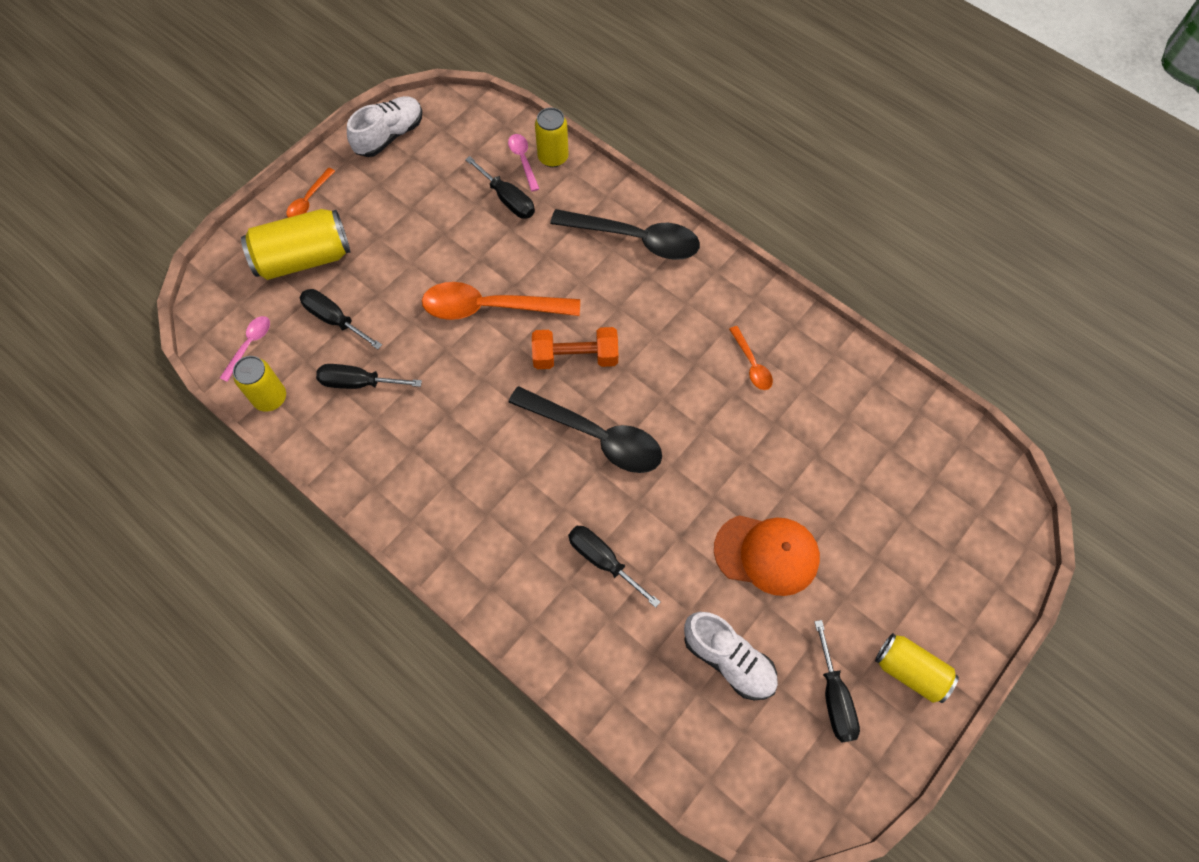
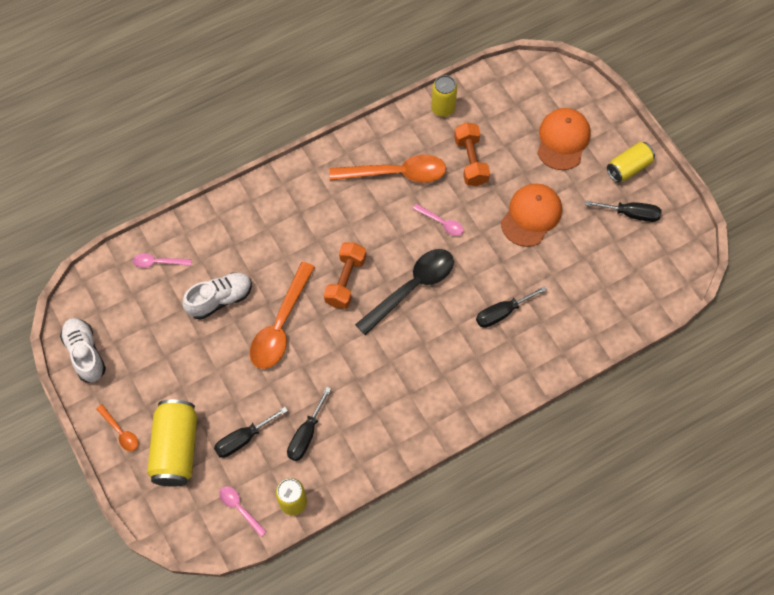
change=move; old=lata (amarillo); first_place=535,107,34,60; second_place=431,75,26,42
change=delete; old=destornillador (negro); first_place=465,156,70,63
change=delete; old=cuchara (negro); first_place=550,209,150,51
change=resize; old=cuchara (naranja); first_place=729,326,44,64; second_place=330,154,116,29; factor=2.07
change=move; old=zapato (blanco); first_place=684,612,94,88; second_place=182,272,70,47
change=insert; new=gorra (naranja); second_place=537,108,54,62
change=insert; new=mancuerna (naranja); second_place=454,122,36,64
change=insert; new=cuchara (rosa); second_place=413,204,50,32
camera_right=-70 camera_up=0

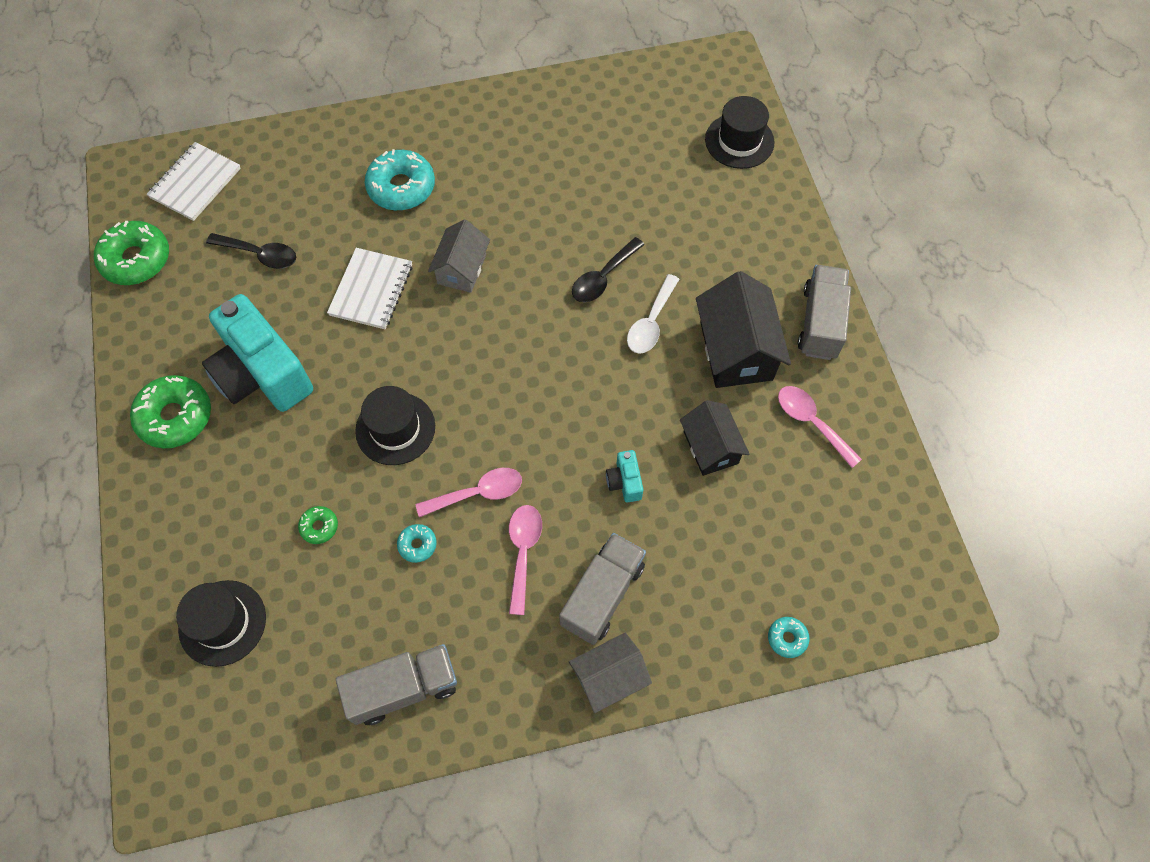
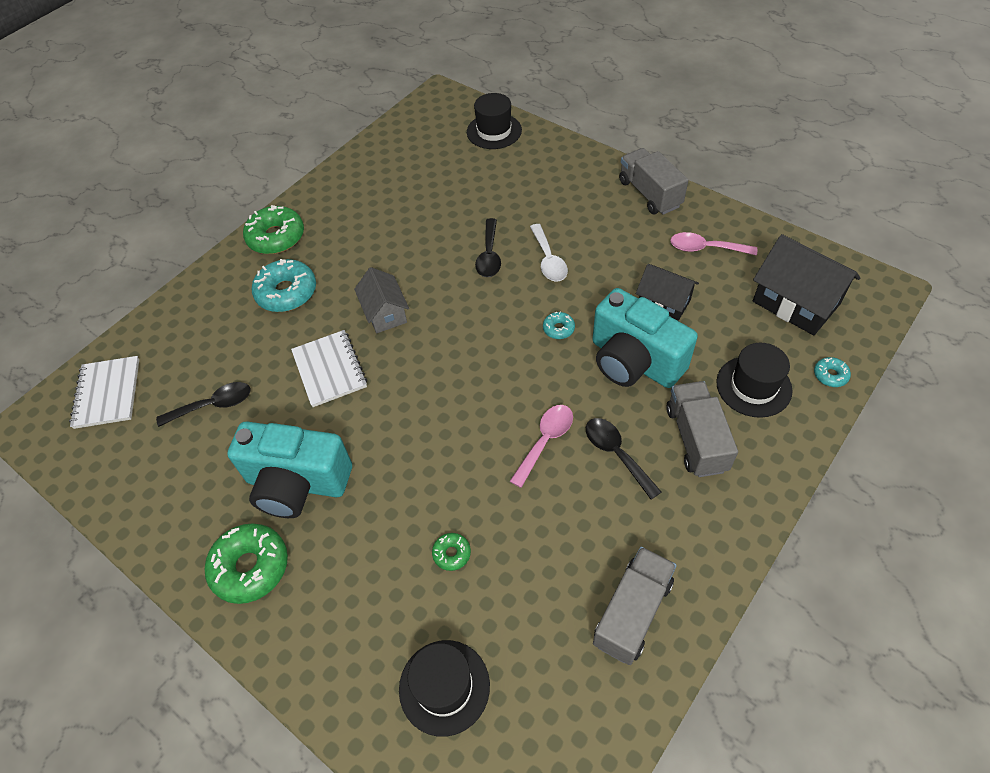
change=move; old=rosquilla (verde); first_place=94,221,75,64; second_place=243,205,61,49
change=move; old=casa (negro); first_place=696,271,95,117; second_place=753,234,108,101
change=move; old=sombrero (negro); first_place=355,386,80,79; second_place=716,343,77,75
change=resize; old=cámara (turquesa); first_place=606,450,37,52; second_place=593,288,105,100; factor=2.42
change=recolor; old=cuchara (rosa); new=cuchara (negro); first_place=509,505,33,110; second_place=586,418,75,82
change=move; old=rosquilla (turquesa); first_place=397,524,40,39; second_place=543,312,32,27
change=delete; old=casa (gris); first_place=569,633,83,80
camera_right=-35 camera_up=-10

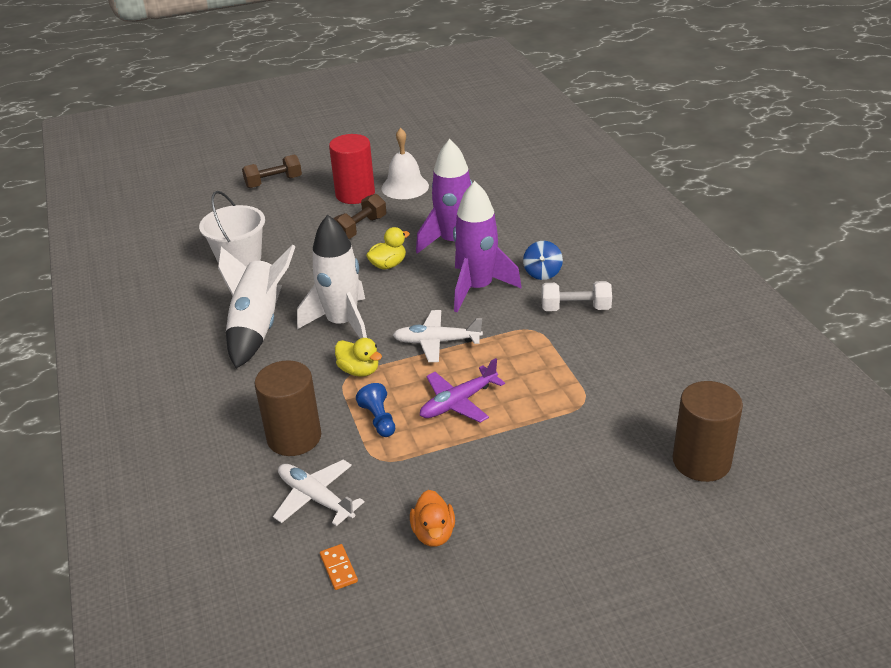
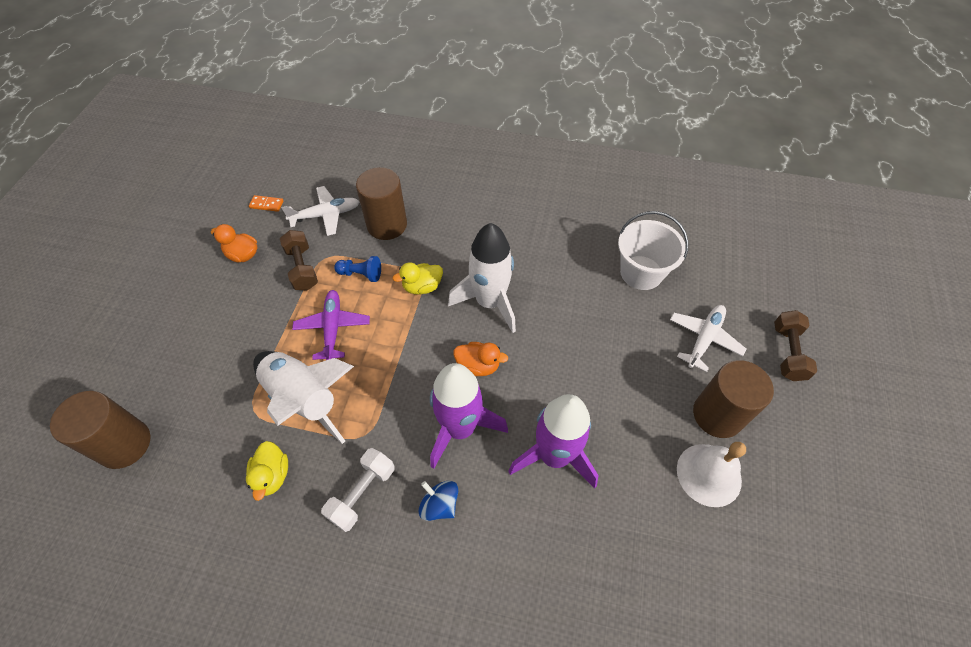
change=recolor; old=cilindro (rojo); new=cilindro (marrón); first_place=329,134,46,70; second_place=693,360,81,78
change=move; old=mancuerna (marrón); first_place=333,194,53,45; second_place=280,230,38,61
change=move; old=pato (amarillo); first_place=366,227,44,42; second_place=246,441,42,60
change=move; old=cohete (blanco); first_place=218,244,78,124; second_place=253,351,101,93
change=move; old=avión (blanco); first_place=393,310,90,52; second_place=670,305,76,67
change=insert; new=pato (naranja); second_place=454,342,54,34
camera_right=120 camera_up=20

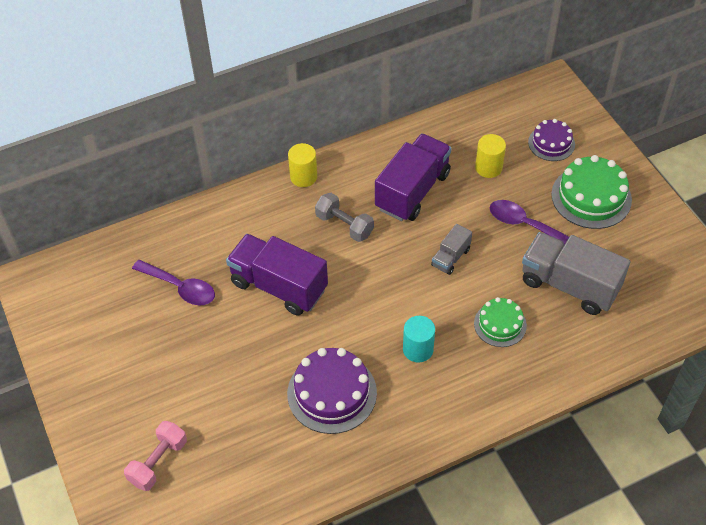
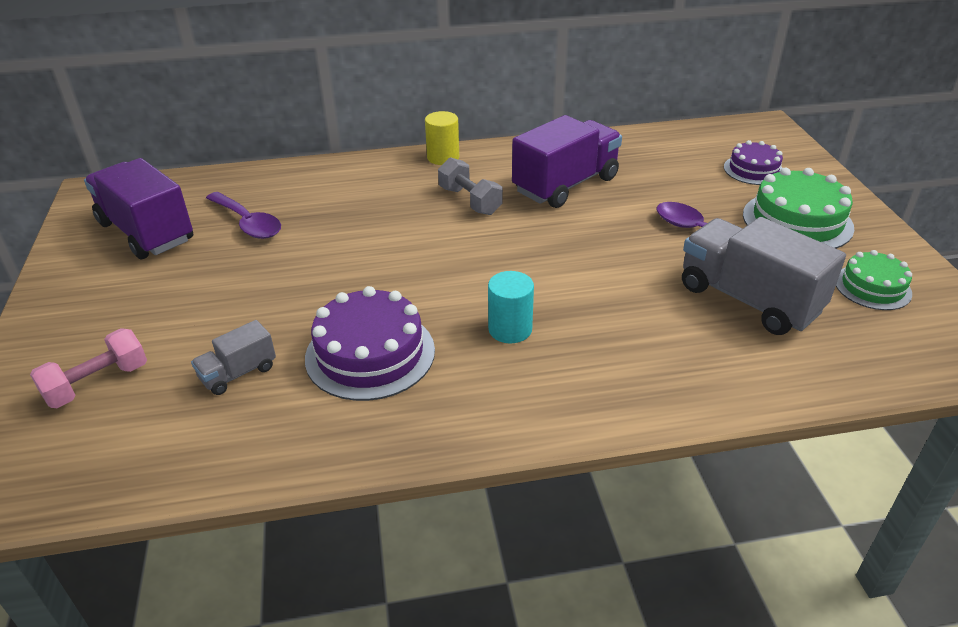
change=delete; old=cilindro (amarillo); first_place=475,134,31,44
change=move; old=camión (gris); first_place=431,224,41,51; second_place=191,320,85,75
change=move; old=camión (morado); first_place=226,234,102,82; second_place=84,158,109,101
change=move; old=tarta (verde); first_place=474,297,53,50; second_place=836,250,76,60
camera_right=15 camera_up=-15

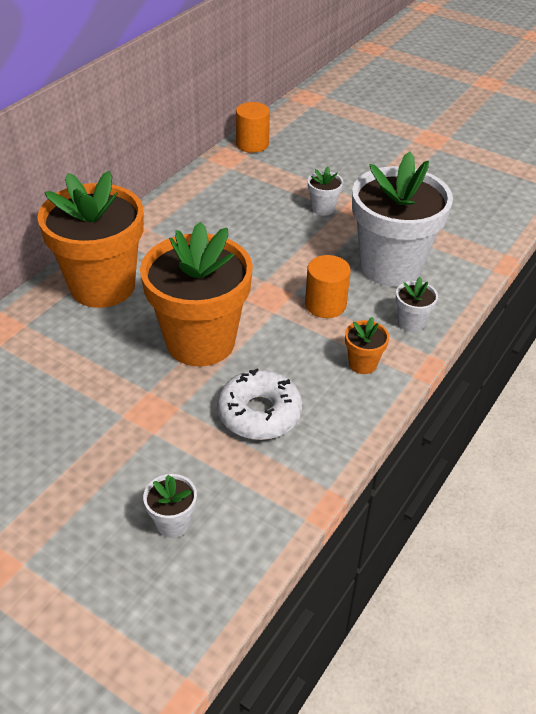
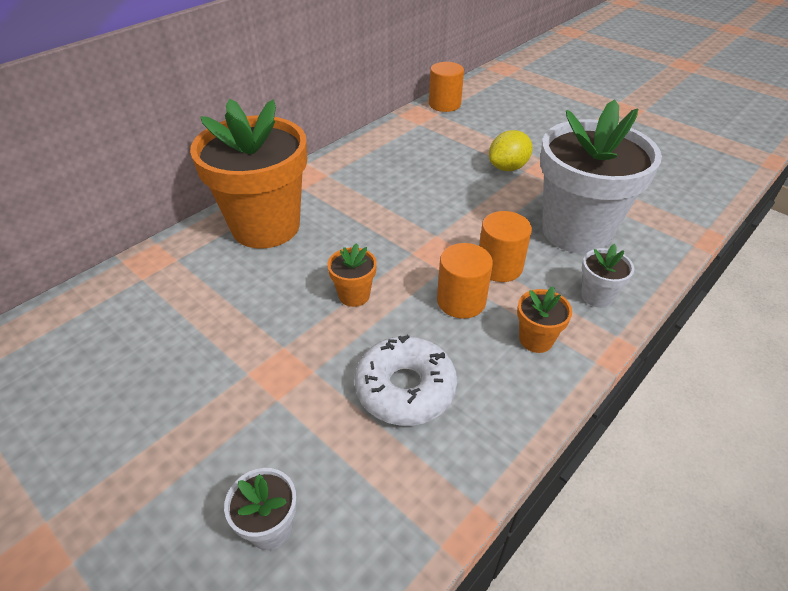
change=replace; old=maceta (blanco); new=limón (amarillo); first_place=308,167,35,49; second_place=489,130,44,41
change=resize; old=maceta (naranja); first_place=140,222,113,144; second_place=327,243,50,64; factor=0.41
change=insert; new=cilindro (naranja); second_place=437,243,56,76
camera_right=10 camera_up=0

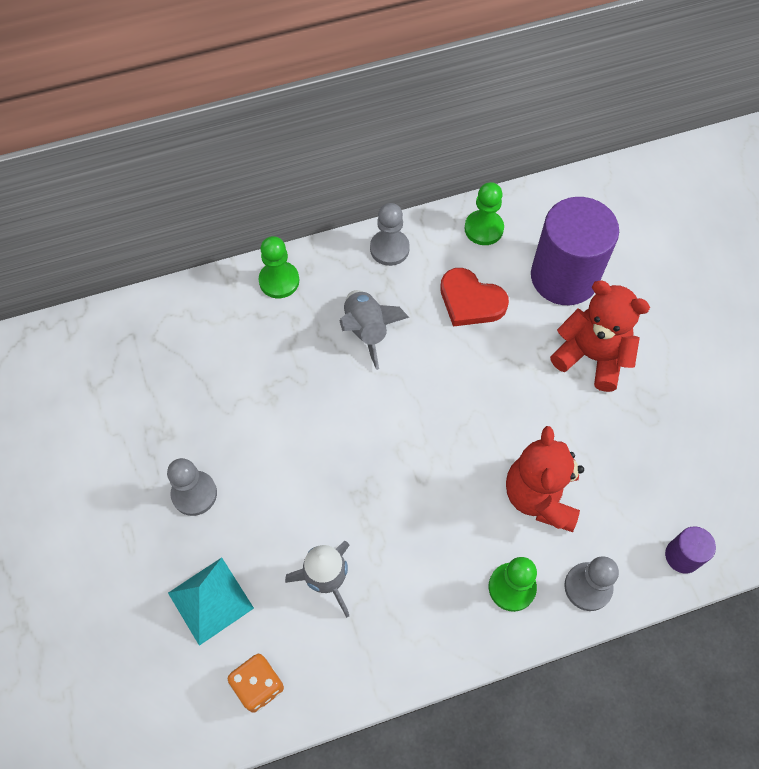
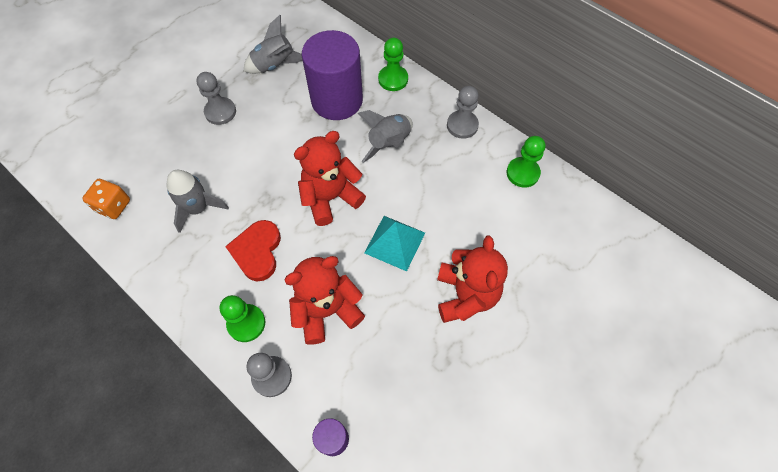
change=move; old=cilindro (morado); first_place=531,197,88,108; second_place=302,30,61,90
change=move; old=corazón (rojo); first_place=440,268,69,59; second_place=225,220,56,61
change=move; old=pirámide (turquesa); first_place=168,558,86,88; second_place=364,216,61,55
change=insert; new=cohete (gris); second_place=244,15,58,59
change=insert; new=osito (rojo); second_place=294,131,72,95
camera_right=60 camera_up=0

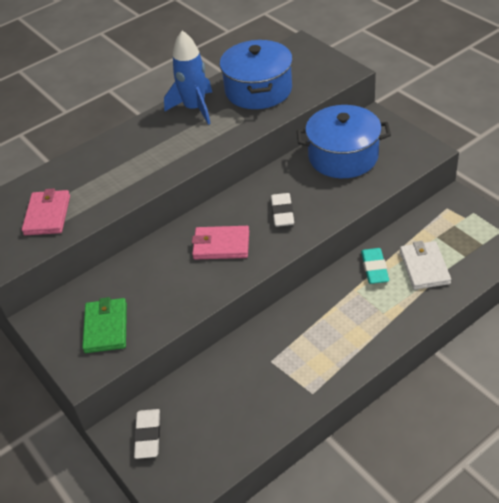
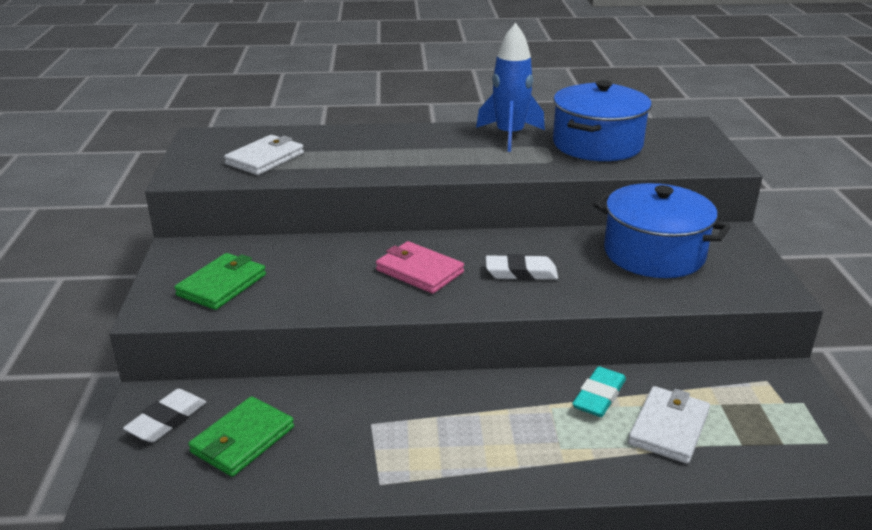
change=recolor; old=cartera (rosa); new=cartera (blanco); first_place=22,189,48,46; second_place=224,135,80,40
change=rotate; old=goma de borrar (blanco); first_place=271,193,23,34; second_place=486,254,72,26; degrees=60
change=insert; new=cartera (verde); second_place=188,396,106,81
camera_right=30 camera_up=-15

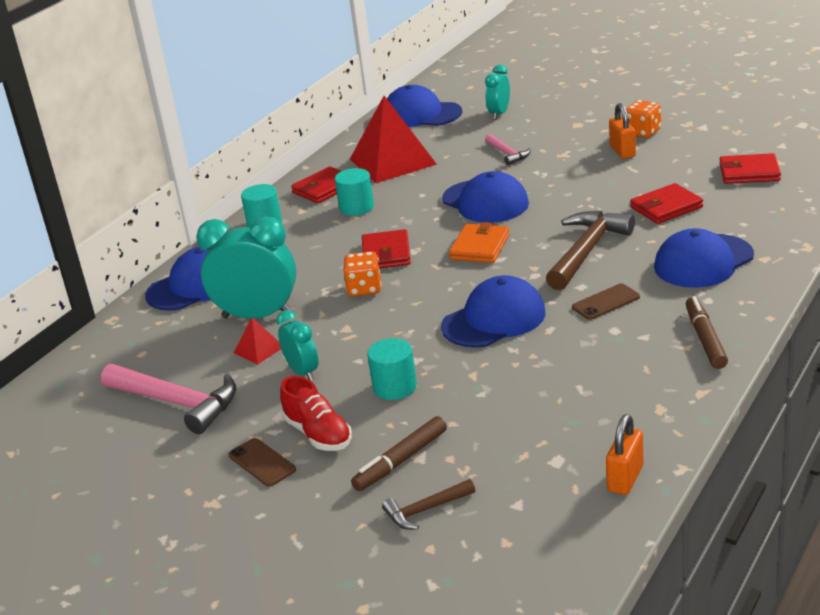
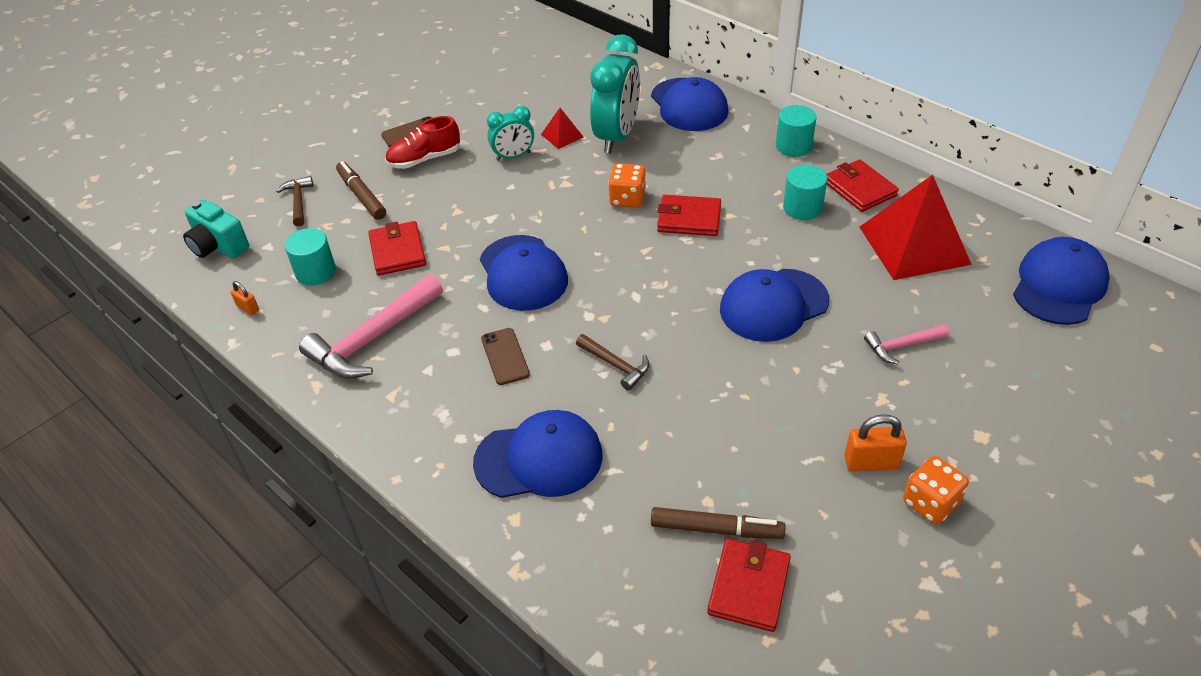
change=delete; old=despertador (turquesa); first_place=485,65,25,55
change=move; old=cartera (rojo); first_place=630,183,73,41; second_place=368,221,58,55
change=resize; old=martillo (marrón); first_place=546,211,89,79; second_place=576,334,73,56; factor=0.53
change=delete; old=cartera (naranja); first_place=449,222,61,41
change=rotate; old=gorra (azul); first_place=654,228,100,60; second_place=473,410,130,88; degrees=105
change=move; old=rotulador (marrón); first_place=686,296,42,73; second_place=651,507,134,32
change=move; old=cilindro (turquesa); first_place=367,338,50,62; second_place=285,228,51,58
change=move; old=martillo (rosa); first_place=101,364,136,70; second_place=299,274,144,105
change=resize; old=candado (naranja); first_place=606,414,37,81; second_place=231,281,28,34; factor=0.58
change=insert; new=cámara (turquesa); second_place=183,200,66,59
camera_right=100 camera_up=15

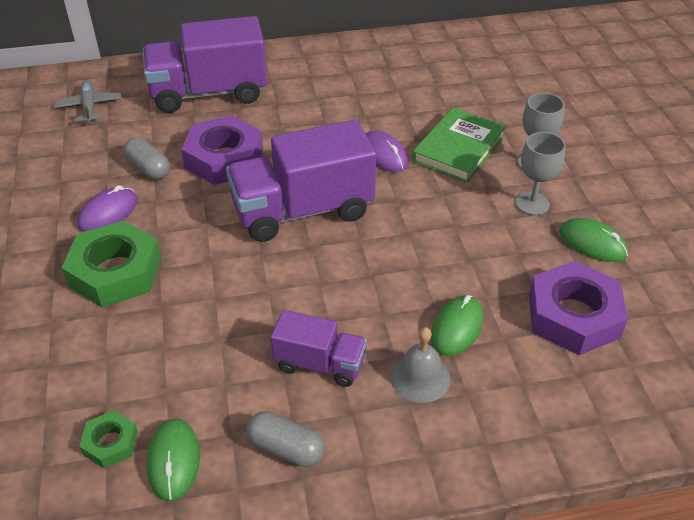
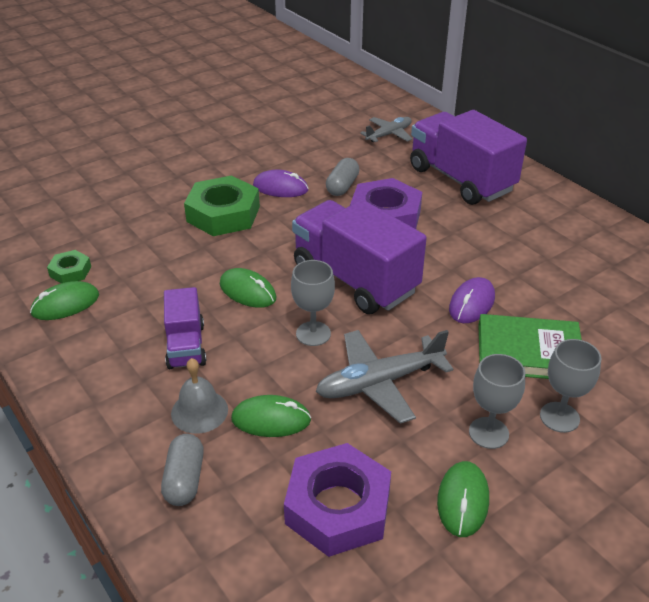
change=move; old=cápsula (gris); first_place=246,411,78,56; second_place=161,434,43,72
change=insert; new=copa (gris); second_place=291,260,44,86
change=insert; new=ratón (verde); second_place=220,268,57,40
change=insert; new=avión (gris); second_place=316,330,137,94
camera_right=65 camera_up=-5

